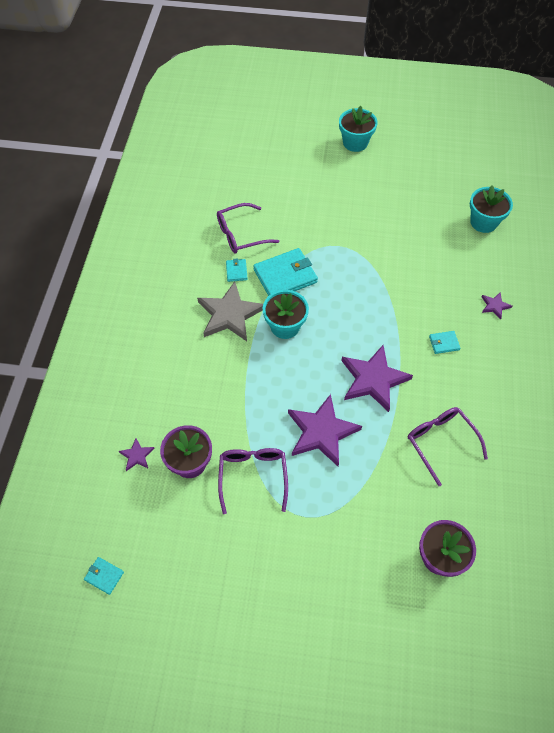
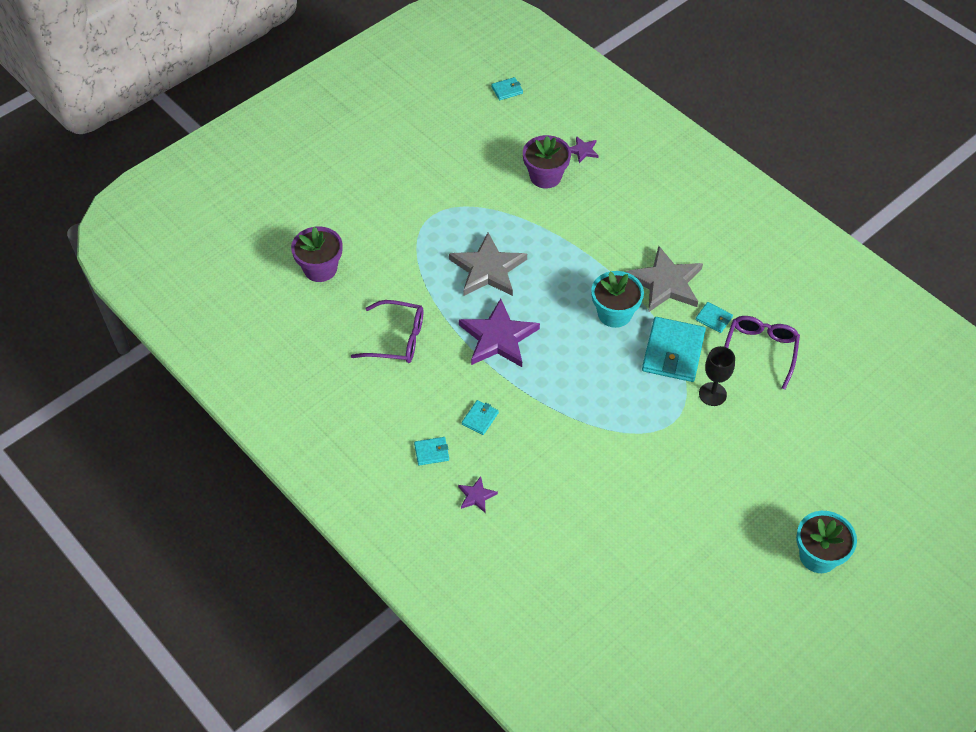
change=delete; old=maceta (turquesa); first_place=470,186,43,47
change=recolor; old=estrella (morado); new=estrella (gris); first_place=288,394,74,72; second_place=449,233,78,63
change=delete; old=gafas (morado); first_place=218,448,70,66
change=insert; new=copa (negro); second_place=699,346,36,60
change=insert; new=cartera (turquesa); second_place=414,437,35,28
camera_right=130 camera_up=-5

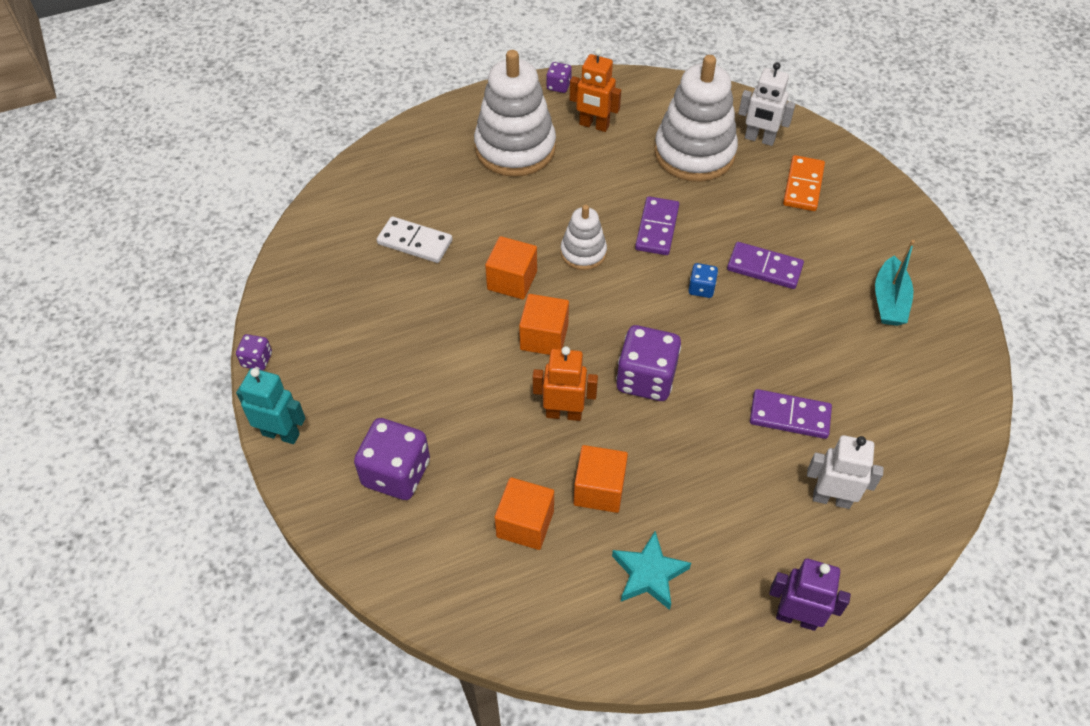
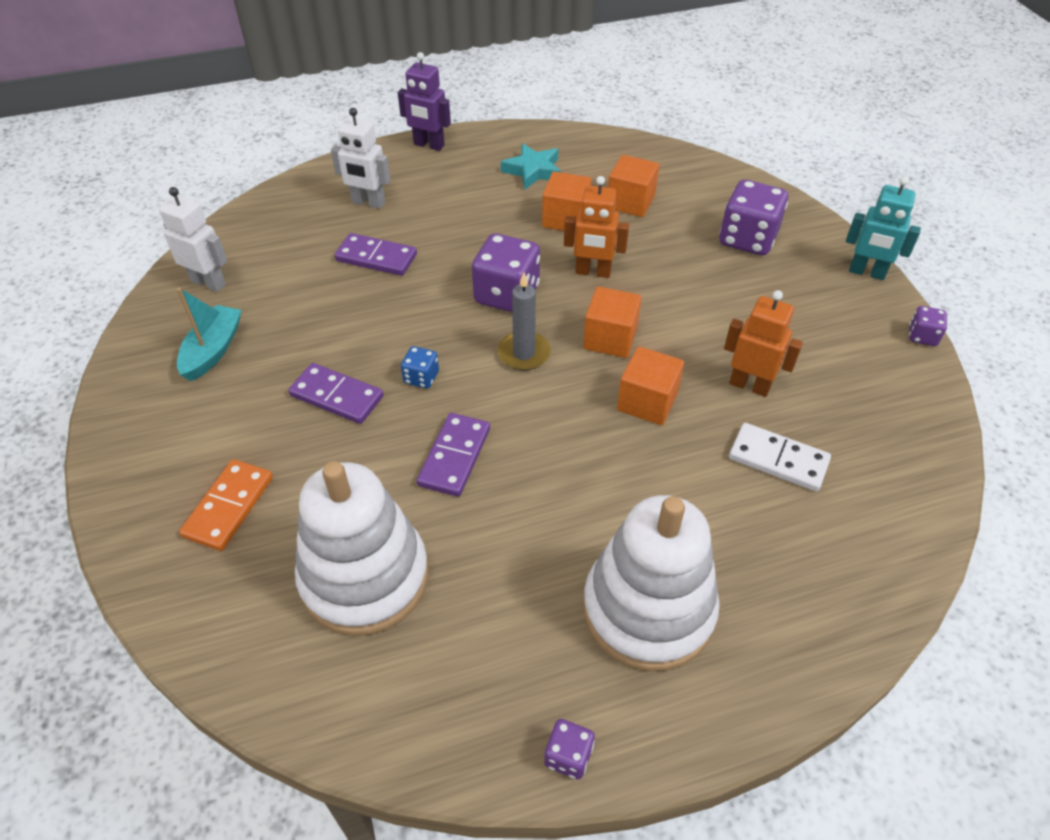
change=move; old=robot (naranja); first_place=570,48,51,84; second_place=724,290,79,107
change=move; old=robot (blanco); first_place=738,62,58,84; second_place=159,187,68,105
change=delete; old=juguete apilable (blanco); first_place=561,205,46,65
change=insert; new=vela (gris); second_place=498,272,53,98
camera_right=-175 camera_up=-5

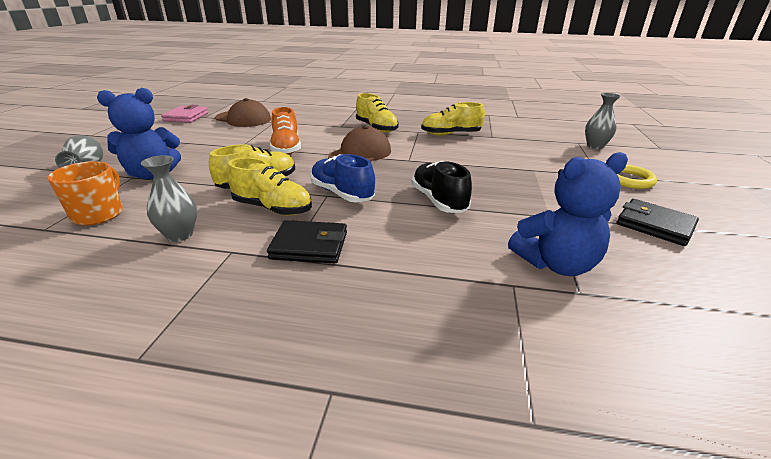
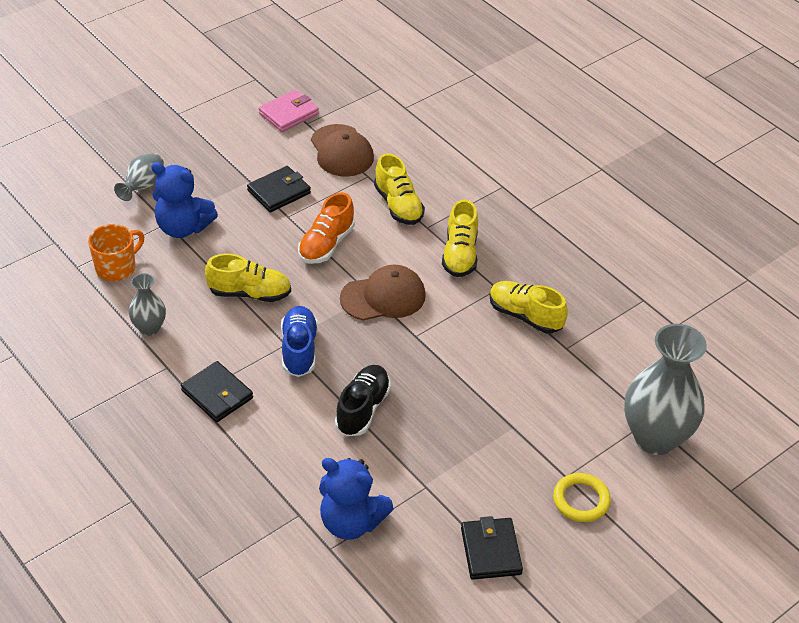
change=resize; old=florero (gris); first_place=585,93,35,56; second_place=624,324,83,131; factor=2.01
change=move; old=zapato (amarillo); first_place=227,157,85,59; second_place=374,153,51,72
change=insert; new=cartera (negro); second_place=247,166,64,46
camera_right=40 camera_up=15

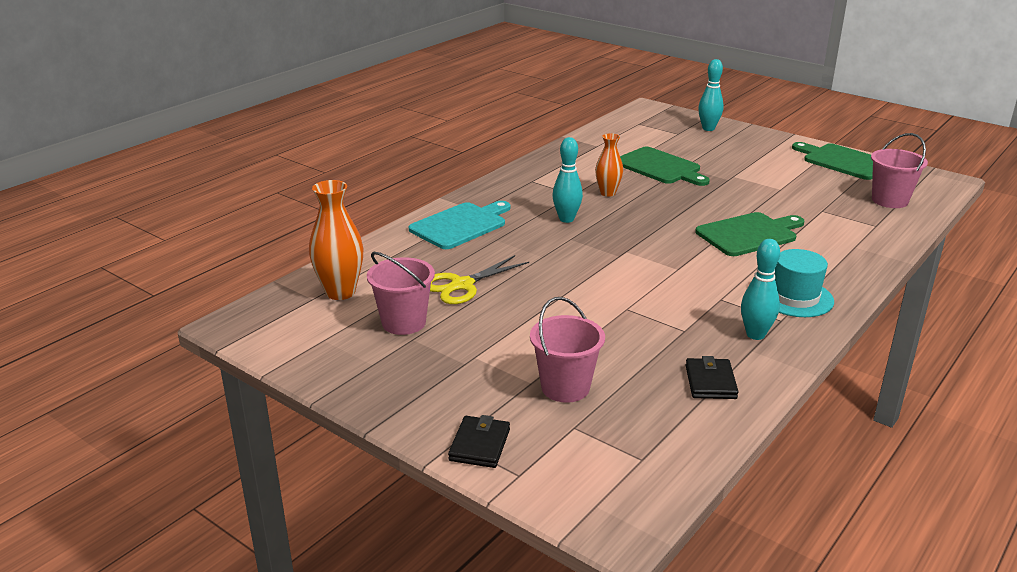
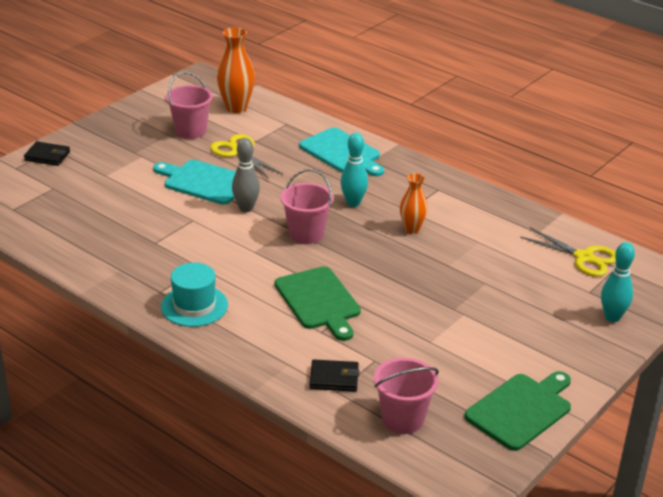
change=delete; old=tabla de cortar (verde); first_place=620,147,90,39
change=delete; old=bolo (turquesa); first_place=741,239,39,101
change=move; old=balde (rosa); first_place=530,297,75,106; second_place=280,169,54,75
change=move; old=cartera (negro); first_place=686,356,52,43; second_place=310,359,50,33
change=insert; new=bolo (gris); second_place=232,138,28,74
change=insert; new=tabla de cortar (turquesa); second_place=153,160,83,45
change=insert; new=tijeras (amarillo); second_place=520,227,96,49
camera_right=90 camera_up=5

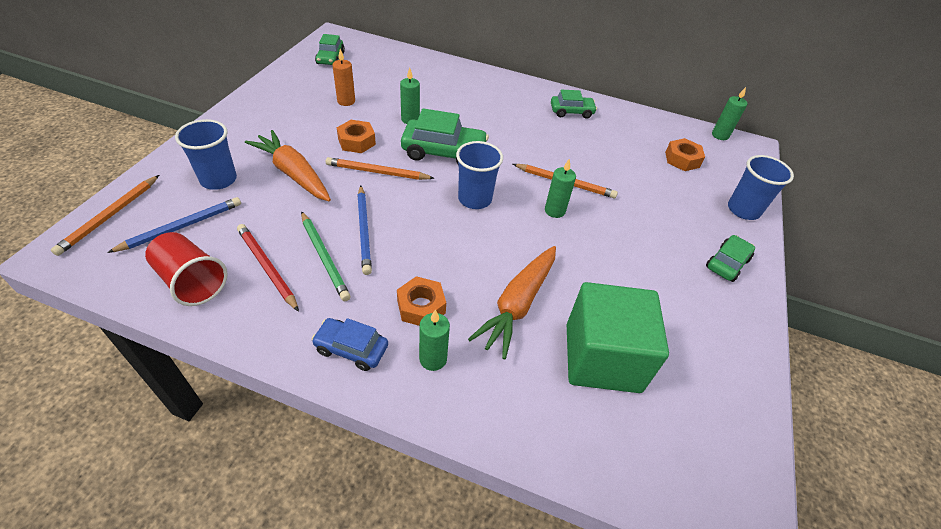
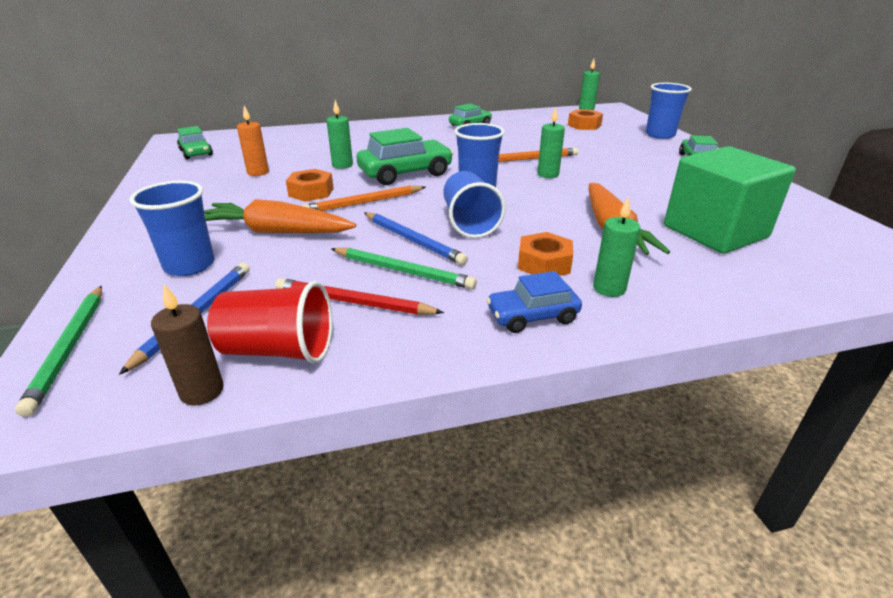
change=recolor; old=lápiz (naranja); new=lápiz (verde); first_place=51,175,108,81; second_place=15,286,87,131
change=insert; new=vaso (azul); second_place=443,171,63,67
change=insert; new=vela (marrón); second_place=151,284,73,121
camera_right=-30 camera_up=-15

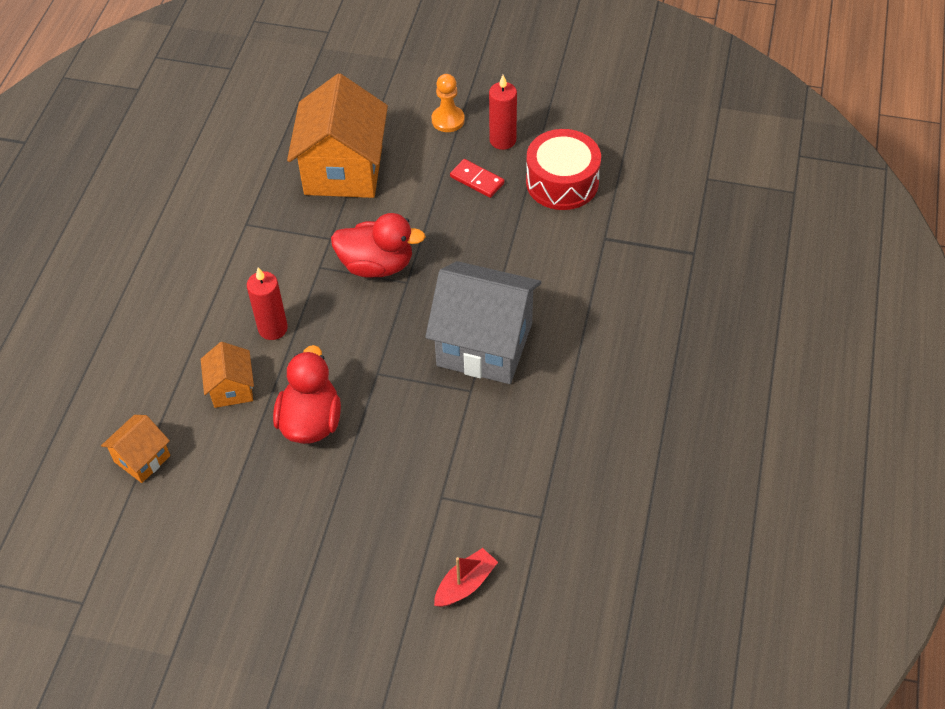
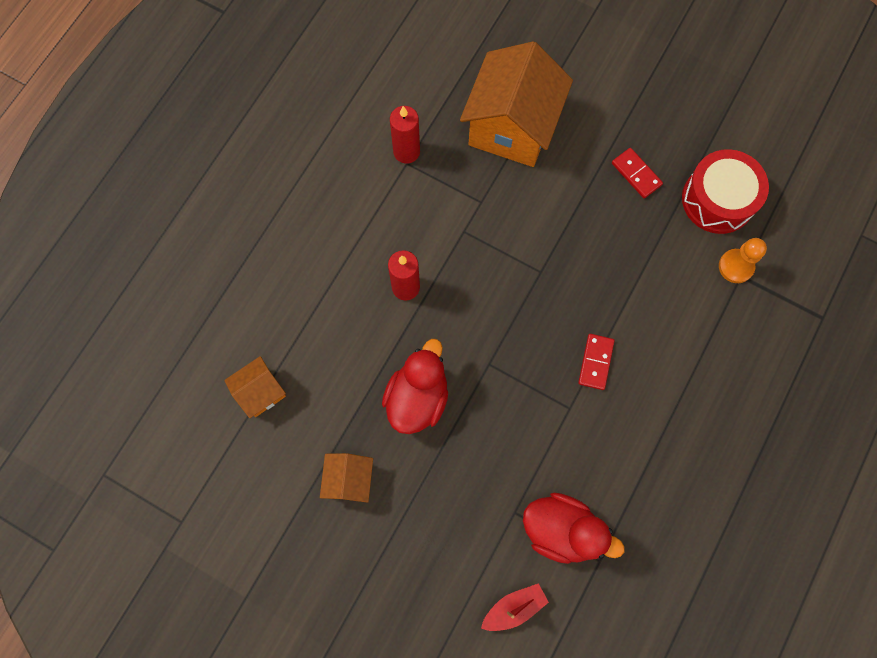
change=move; old=peón (naranja); first_place=432,74,33,58; second_place=719,238,48,45
change=move; old=vela (rojo); first_place=489,75,28,75; second_place=390,106,30,58
change=move; old=pato (rojo); first_place=331,213,95,65; second_place=523,493,102,71
change=replace; old=casa (gris); new=ficha de dominó (rojo); first_place=425,261,116,123; second_place=578,334,36,56
change=move; old=casa (naranja); first_place=201,342,53,66; second_place=320,453,53,50
camera_right=15 camera_up=20

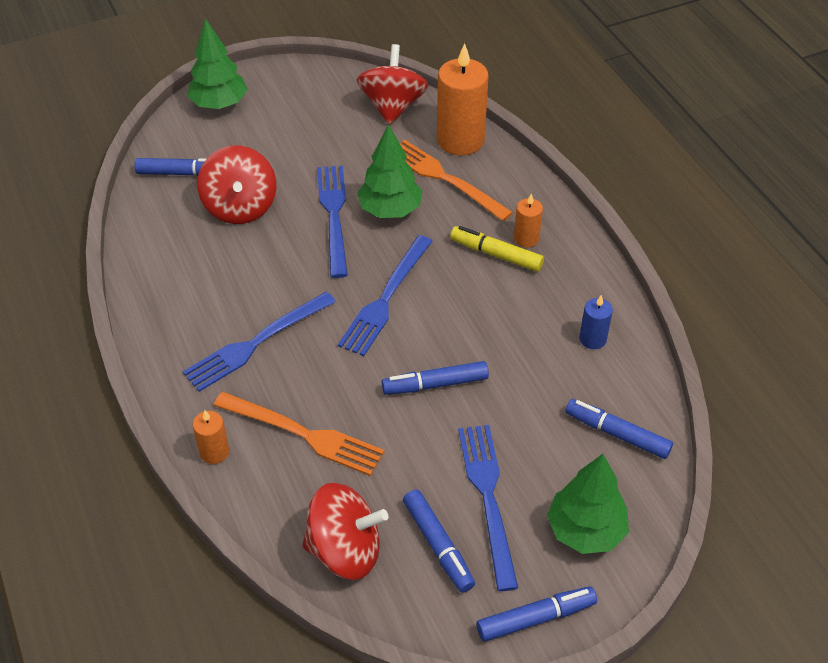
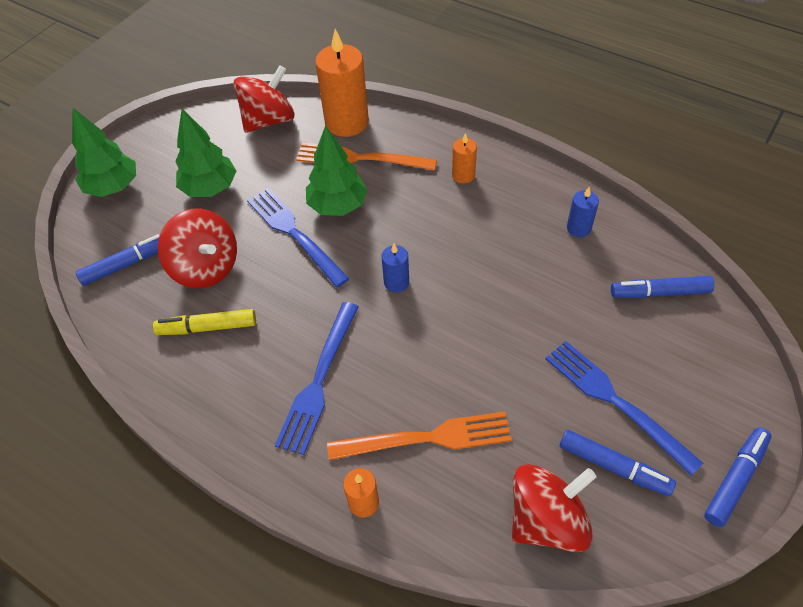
change=rotate; old=peonza (rojo); first_place=357,44,71,81; second_place=233,65,61,68; degrees=75
change=move; old=rotulador (amarillo); first_place=450,226,94,46; second_place=153,309,103,26
change=replace; old=tenedor (azul); new=vela (azul); first_place=338,235,95,121; second_place=382,244,27,49
change=delete; old=rotulador (azul); first_place=382,361,107,34
change=move; old=árbol (verde); first_place=547,454,82,100; second_place=175,109,61,88
camera_right=-30 camera_up=5

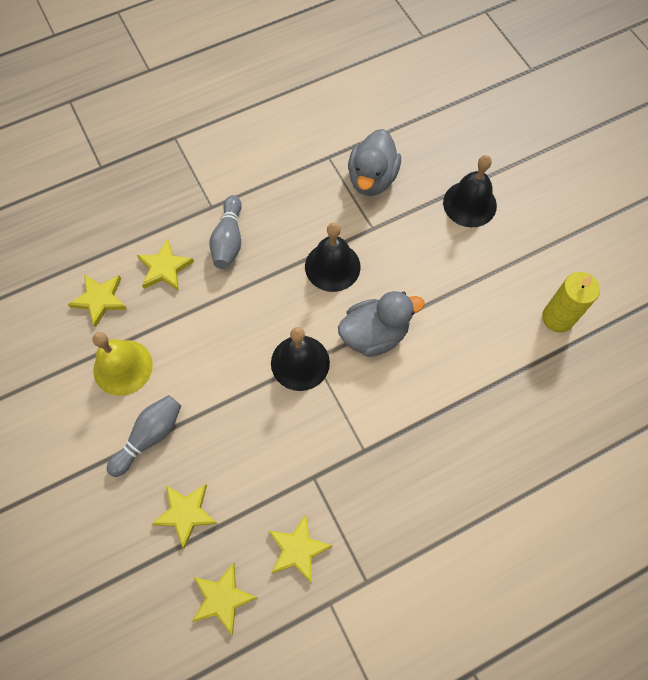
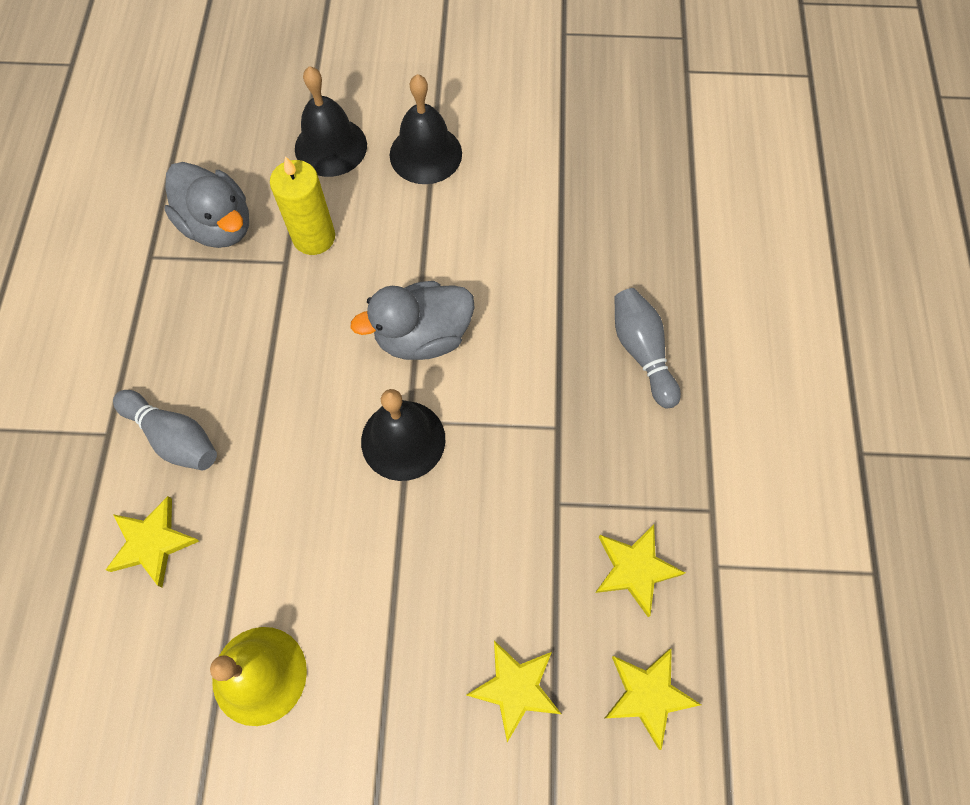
change=move; old=campana (negro); first_place=305,223,55,69; second_place=389,74,73,110
change=move; old=vela (amarillo); first_place=542,272,58,60; second_place=270,156,65,99
change=delete; old=estrella (amarillo); first_place=68,274,59,54
change=rotate; old=pato (gris); first_place=338,291,87,66; second_place=351,281,124,79; degrees=-120
change=move; old=bolo (gris); first_place=107,395,74,82; second_place=614,288,67,120
camera_right=-60 camera_up=0

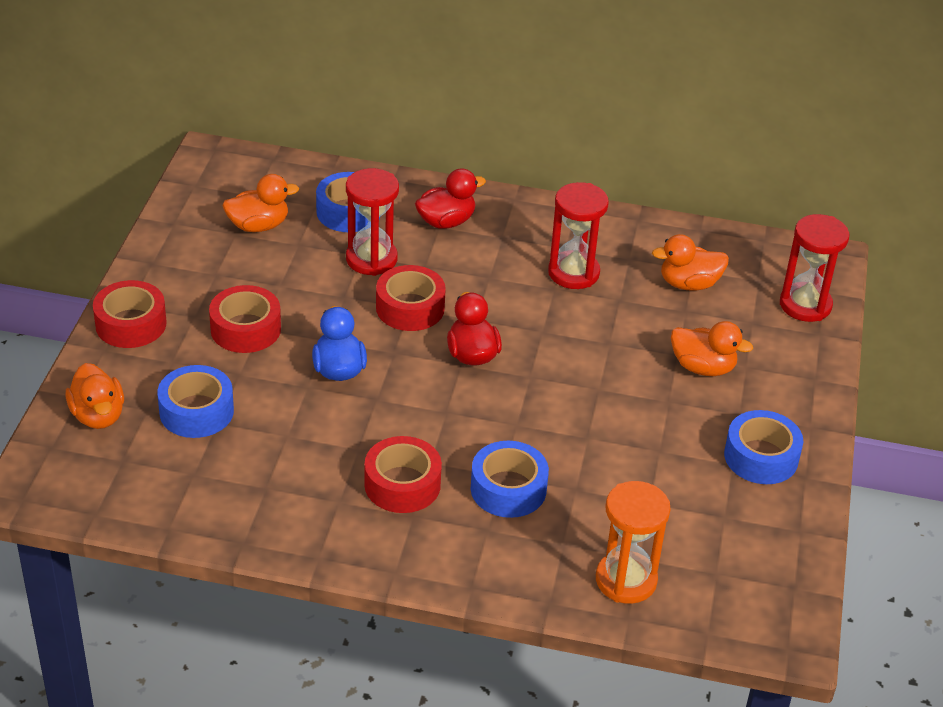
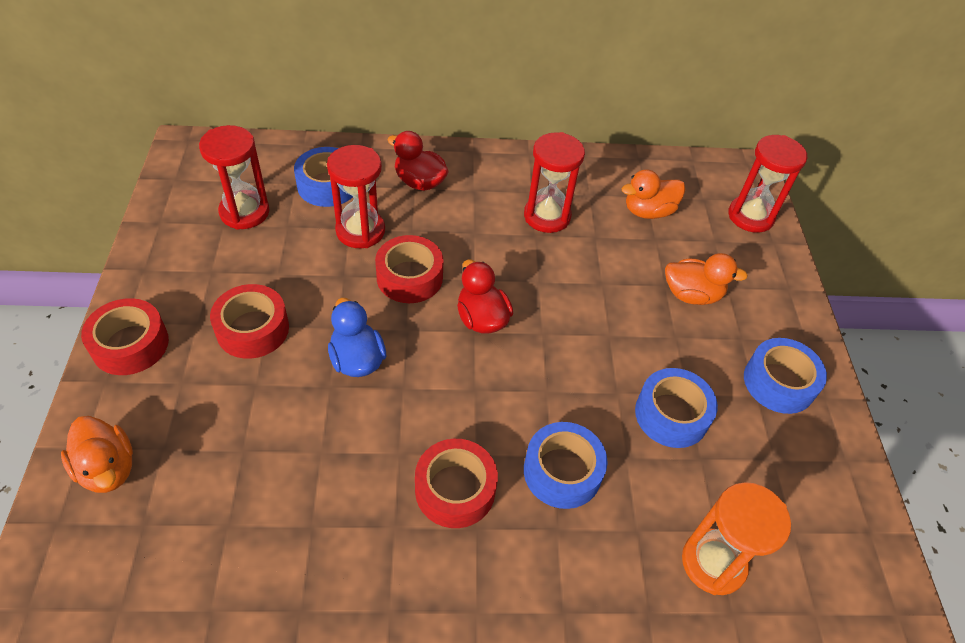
change=rotate; old=pato (rojo); first_place=415,168,71,61; second_place=387,131,62,60; degrees=-105
change=replace; old=pato (naranja); new=reloj de arena (rojo); first_place=223,174,76,58; second_place=199,125,70,105
change=move; old=cinta adhesiva (azul); first_place=157,365,77,73; second_place=635,368,83,80
camera_right=-15 camera_up=10

